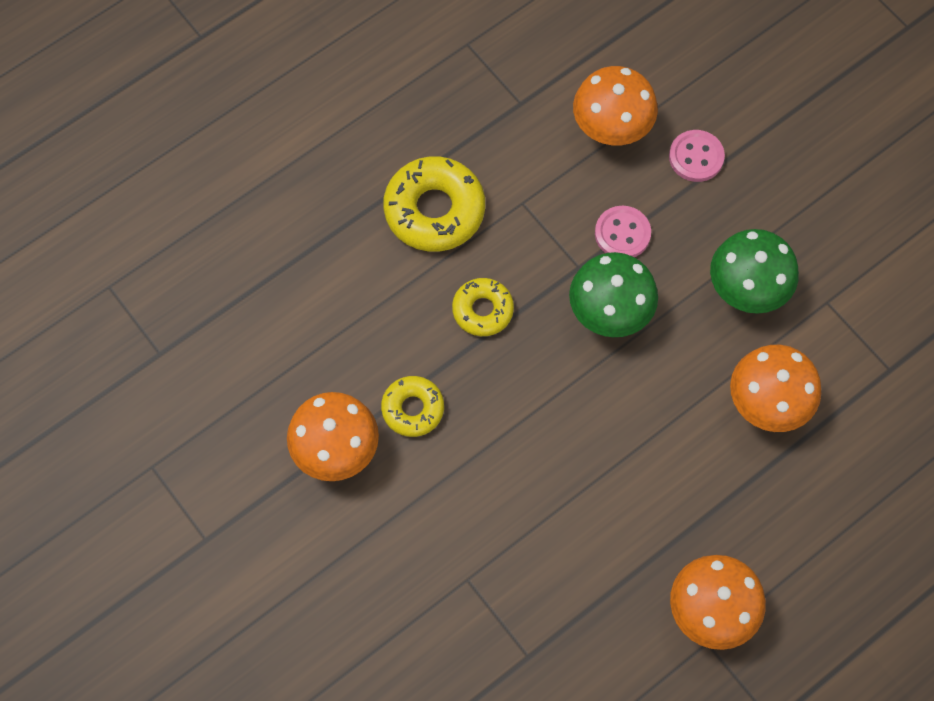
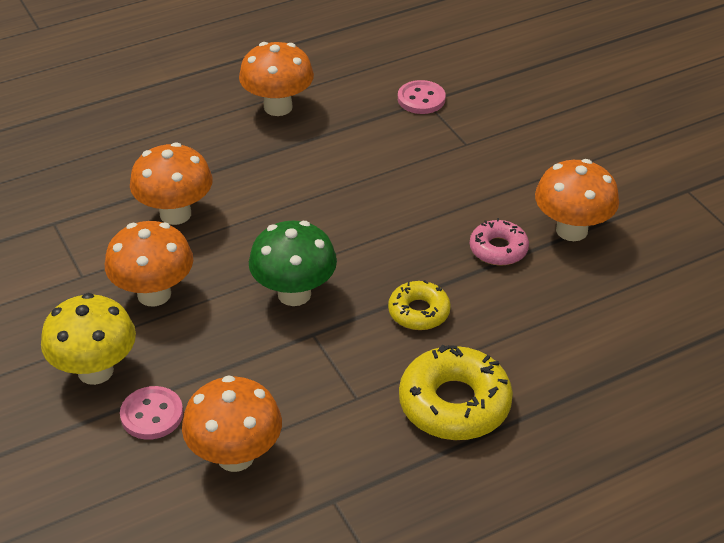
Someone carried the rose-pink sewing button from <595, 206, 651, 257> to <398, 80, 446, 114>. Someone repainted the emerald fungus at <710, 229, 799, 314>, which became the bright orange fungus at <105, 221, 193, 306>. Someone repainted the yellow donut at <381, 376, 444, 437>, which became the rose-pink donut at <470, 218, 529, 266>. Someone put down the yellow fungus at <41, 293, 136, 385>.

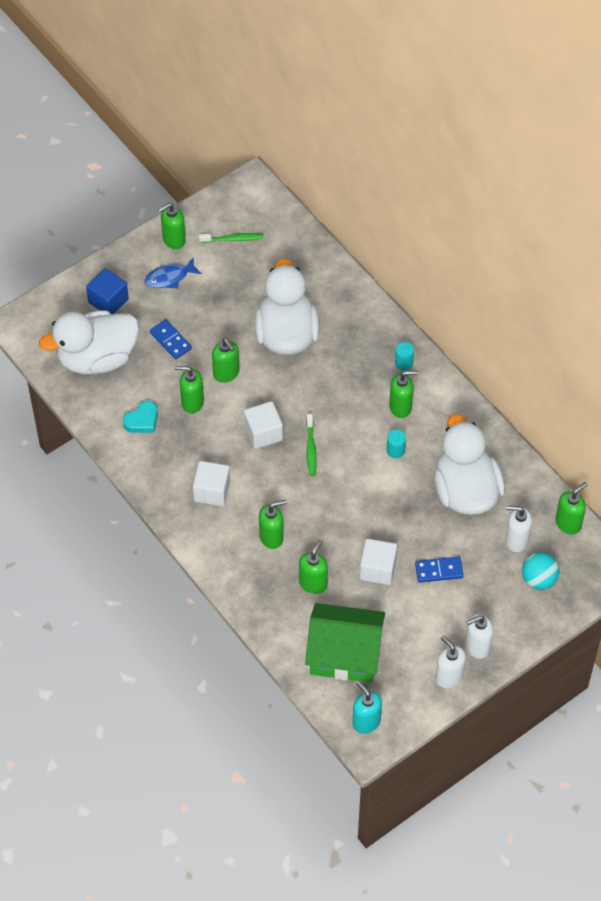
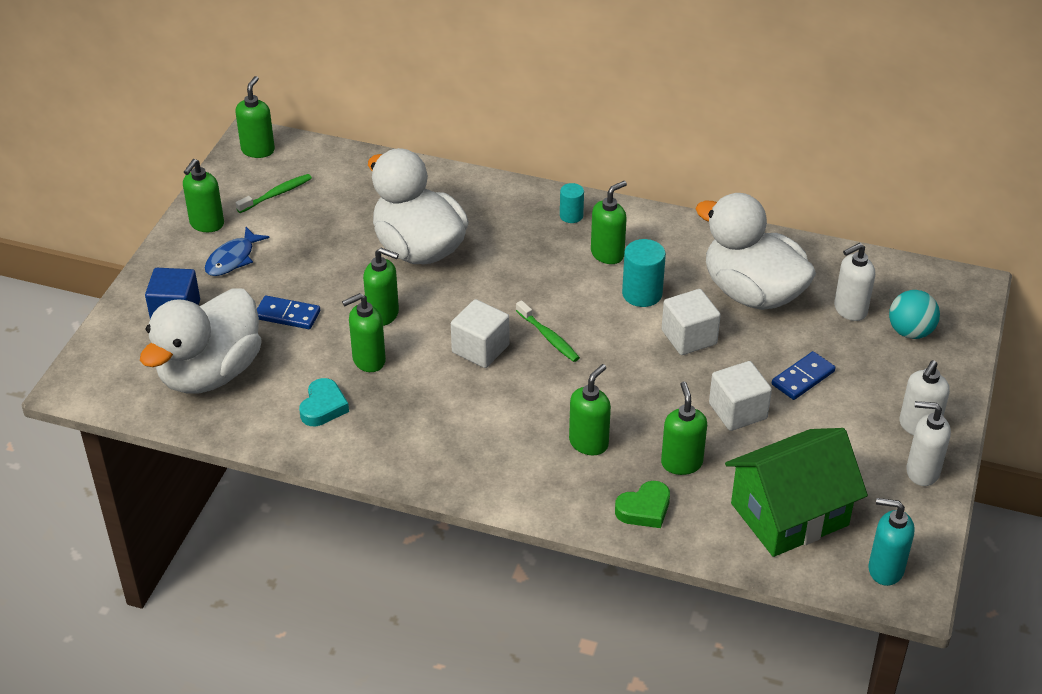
Someone scaled the teal cylinder shape at <387, 430, 406, 458> by 1.62. Someone carried the snow-white cube from <193, 461, 230, 506> to <662, 289, 721, 355>. Someone carried the emerald soap pump from <555, 482, 588, 535> to <235, 76, 275, 158>. Someone put down the emerald love heart at <615, 481, 670, 528>.

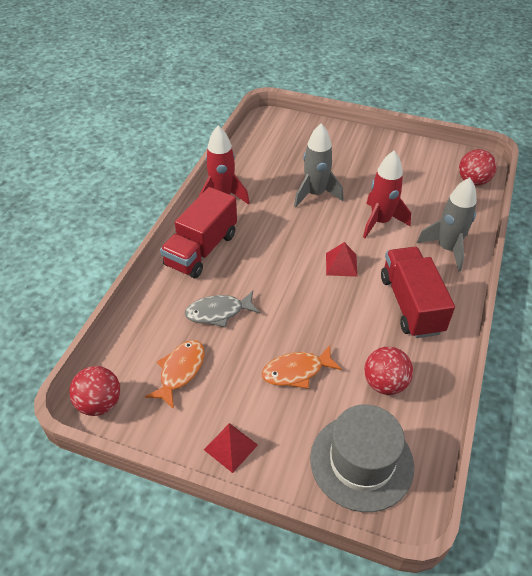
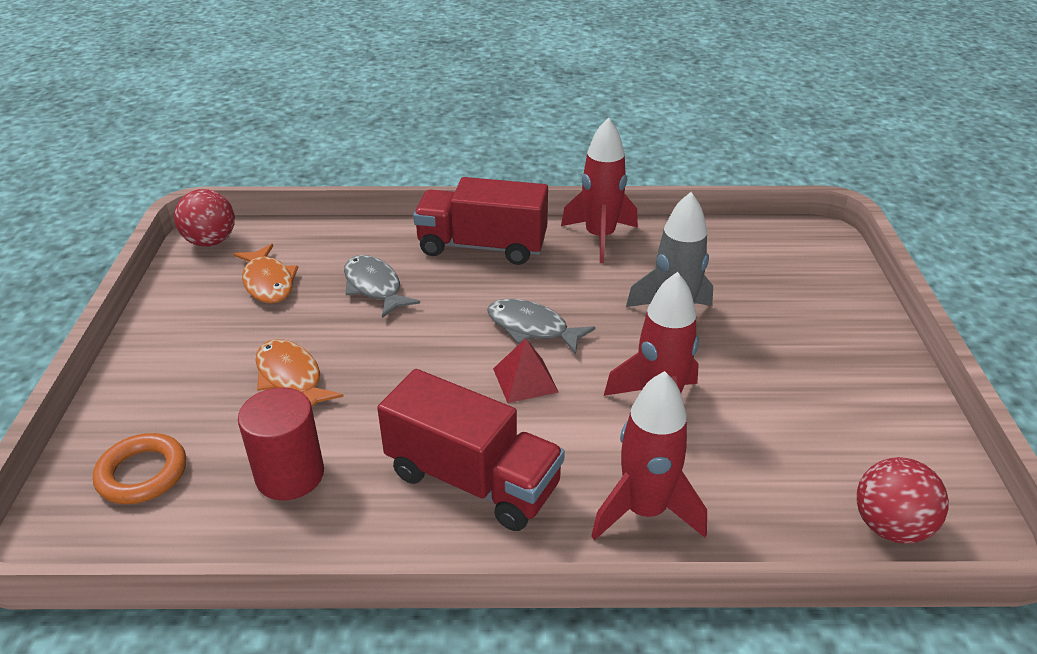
Someone repainted the gray spaceship at <417, 178, 477, 272>, which became the red spaceship at <591, 371, 707, 540>. Someone rotated the red lorry at <381, 247, 455, 338> by 60 degrees clockwise. Someone rotated the bright orange fish at <145, 340, 205, 409> by 60 degrees clockwise. Someone swapped the red ball at <364, 347, 413, 395> for the red cylinder shape at <238, 387, 324, 501>. Someone swapped the gray hat at <310, 404, 414, 512> for the bright orange torus at <93, 433, 186, 504>. Someone took away the red pyramid at <204, 423, 258, 473>. Someone put down the gray fish at <487, 299, 596, 354>.

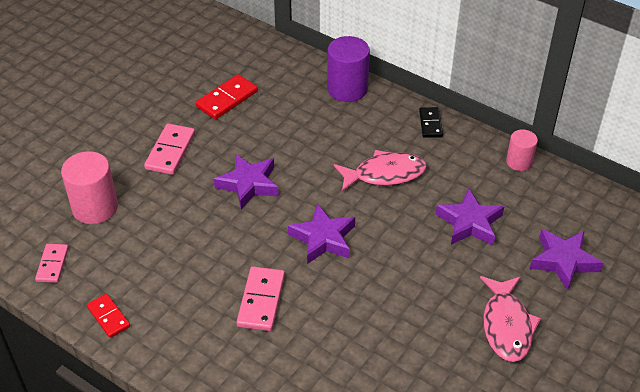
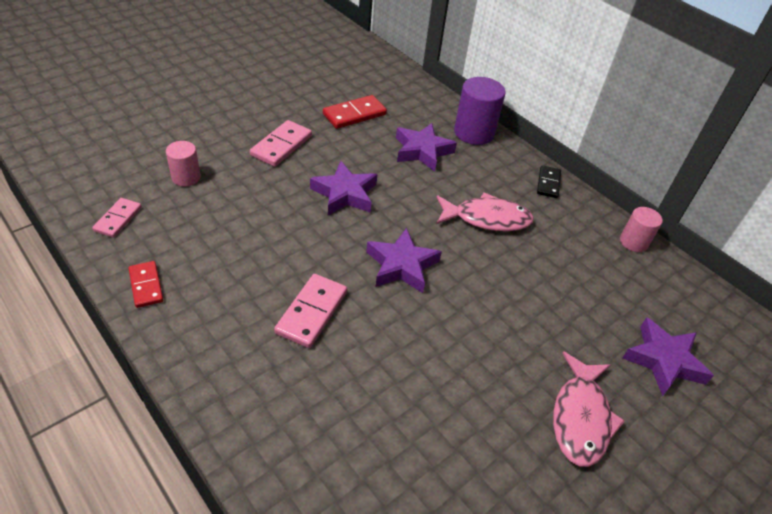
Someone scaled the rose-pink cylinder shape at <61, 151, 118, 224> by 0.60. Someone carried the purple star shape from <436, 188, 504, 246> to <396, 123, 457, 172>.

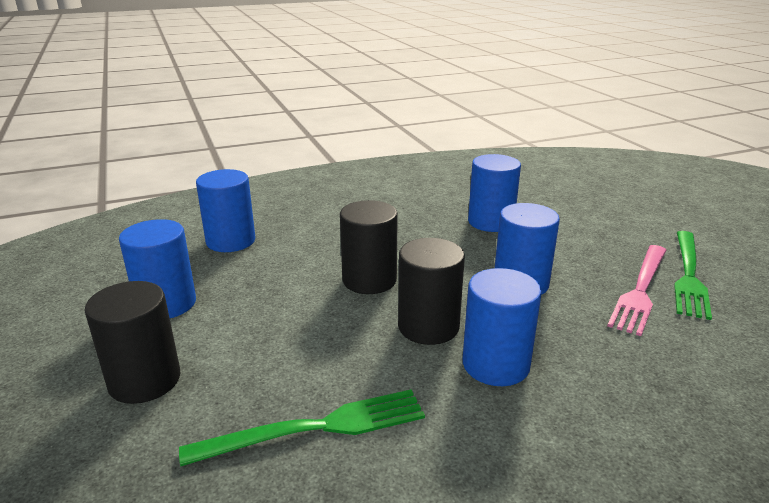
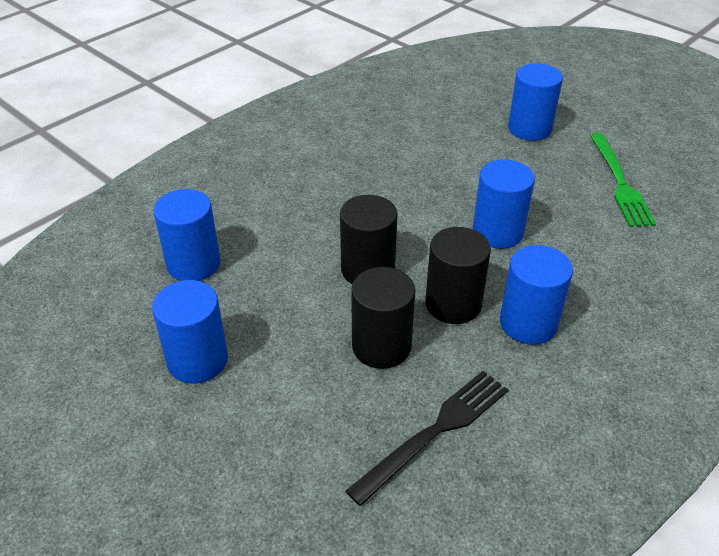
Someone carried the royal blue cylinder shape from <468, 154, 521, 232> to <508, 63, 563, 141>. Someone took away the rose-pink dinner fork at <607, 245, 666, 336>. Someone carried the jet-black cylinder shape from <85, 281, 180, 404> to <351, 267, 415, 369>. Someone repainted the emerald dinner fork at <179, 390, 425, 467>, which became the jet-black dinner fork at <346, 371, 508, 506>.

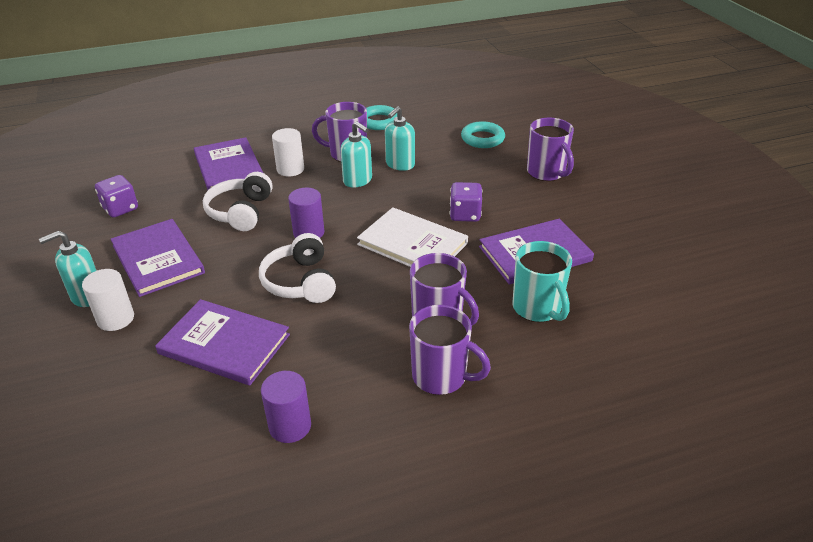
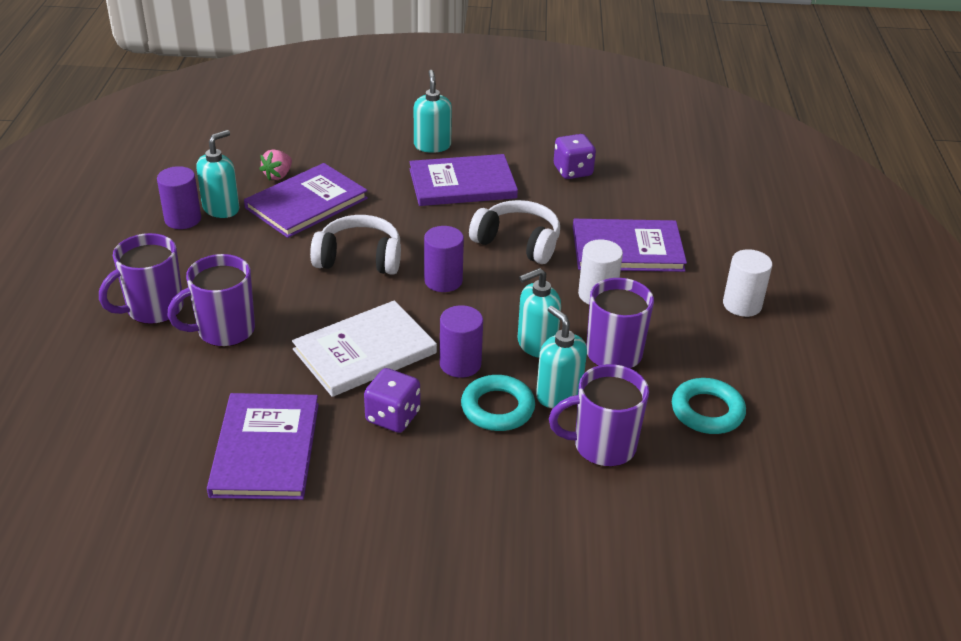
Someone carried the purple mug from <527, 118, 574, 181> to <549, 364, 649, 467>. Someone carried the teal torus from <461, 121, 505, 148> to <461, 375, 535, 431>. Someone took away the teal mug at <512, 241, 572, 322>. Someone carried the snow-white cylinder shape from <82, 269, 134, 331> to <723, 249, 772, 317>. Someone put down the teal soap pump at <196, 130, 239, 218>. Someone put down the rose-pink strawberry at <259, 149, 292, 181>. Someone put down the purple cylinder shape at <440, 305, 483, 378>.

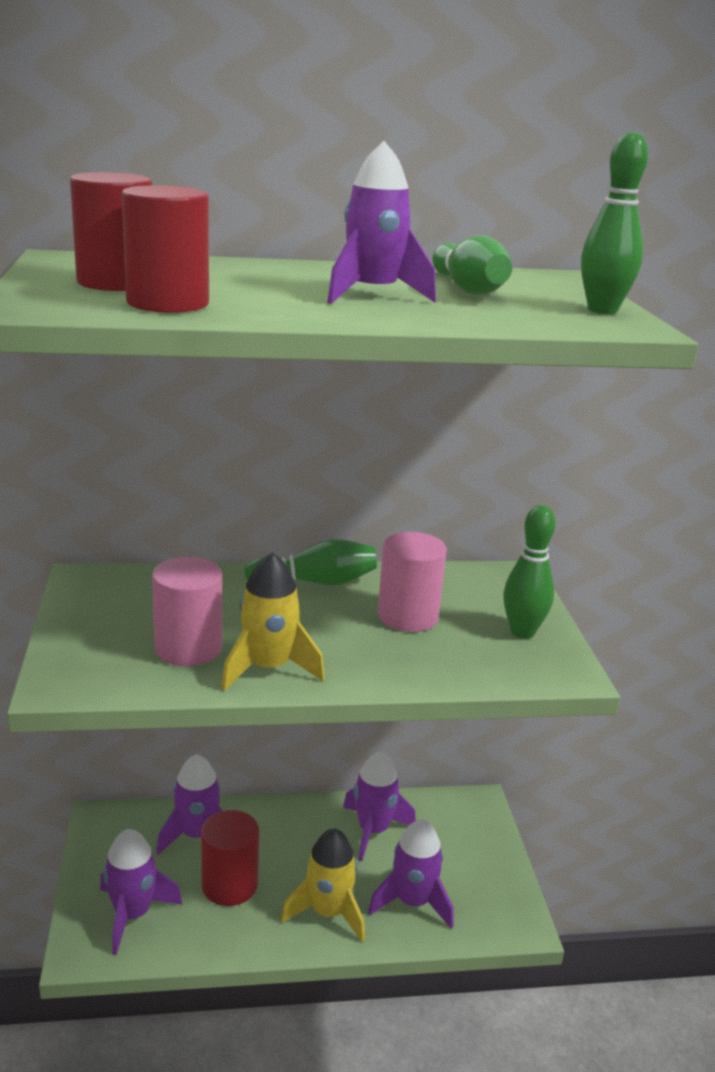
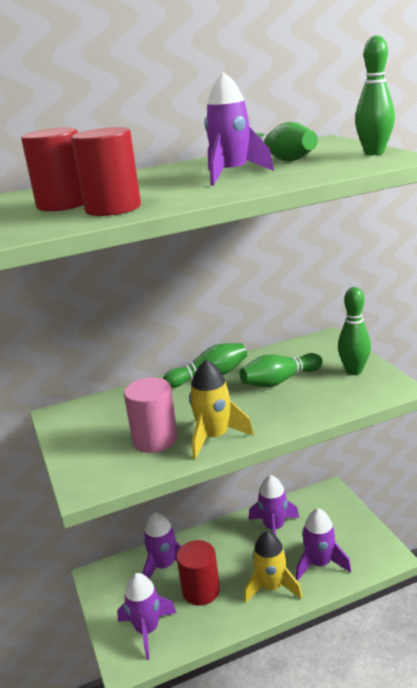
Someone swapped the rose-pink cylinder shape at <378, 532, 447, 632> for the emerald tenpin at <240, 353, 323, 387>.

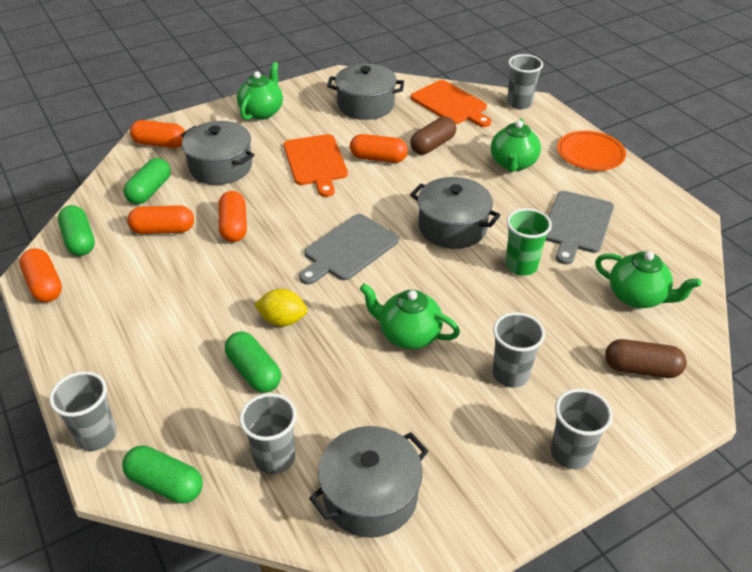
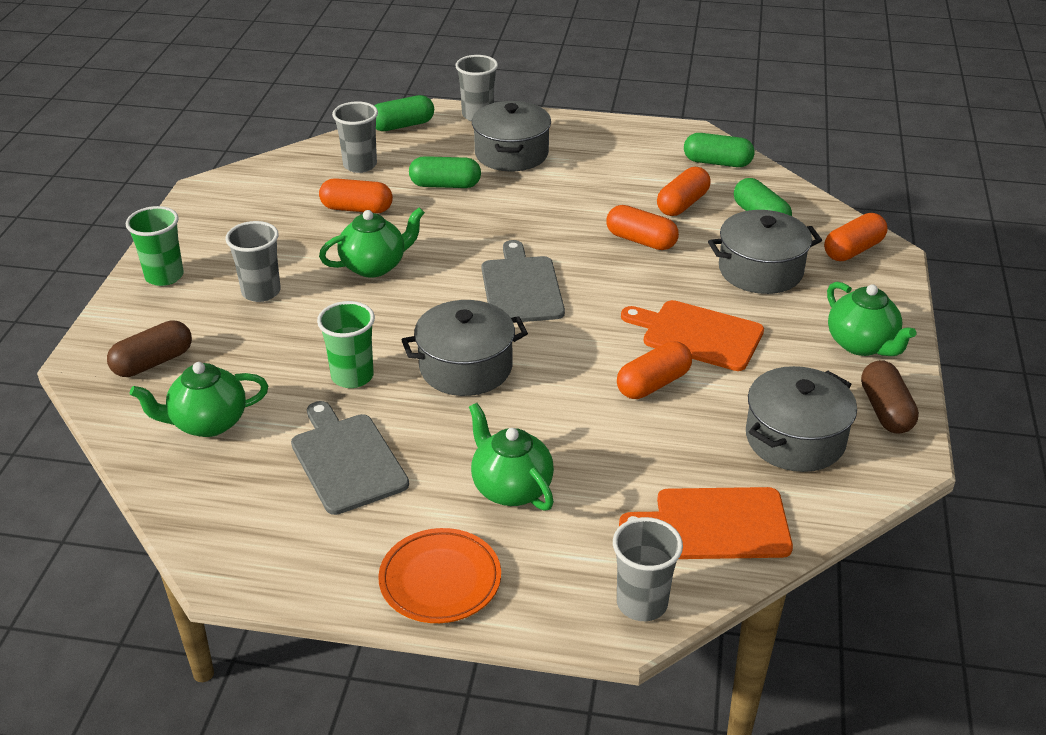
Someone carried the dark brown pill shape from <410, 117, 456, 155> to <861, 360, 919, 433>. Someone carried the bright orange pill shape from <19, 248, 62, 302> to <319, 178, 393, 213>. Someone took away the yellow citrus fruit at <254, 289, 307, 327>. Someone repainted the gray cup at <551, 388, 613, 469>, which became the emerald cup at <126, 206, 184, 286>. Someone carried the gray stockpot from <309, 426, 428, 538> to <472, 101, 551, 171>.

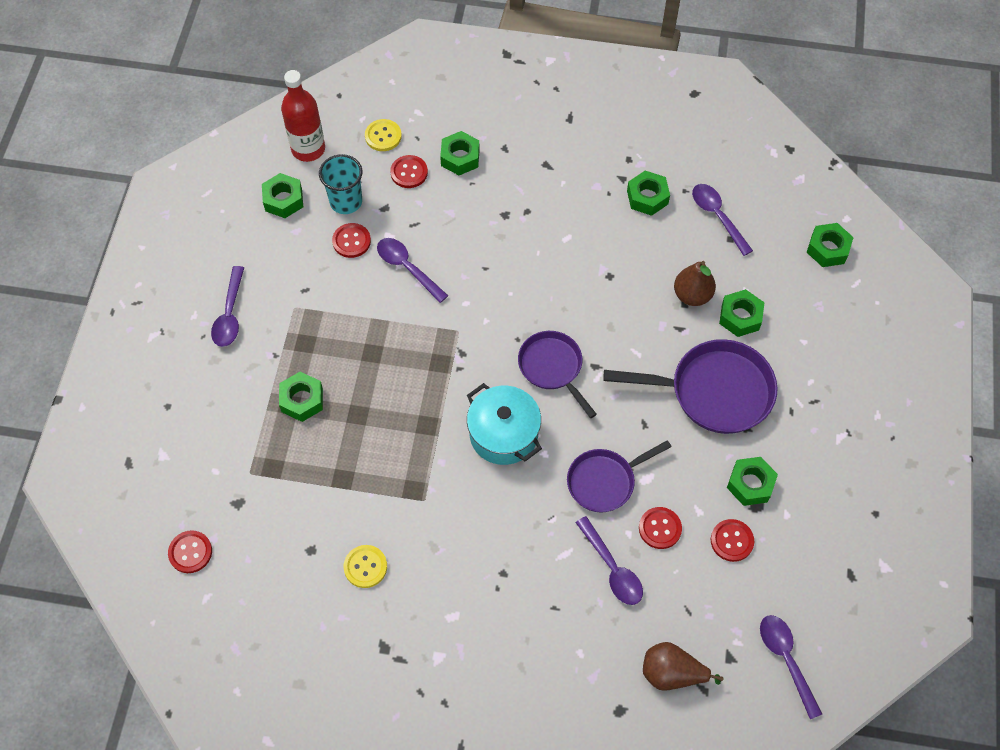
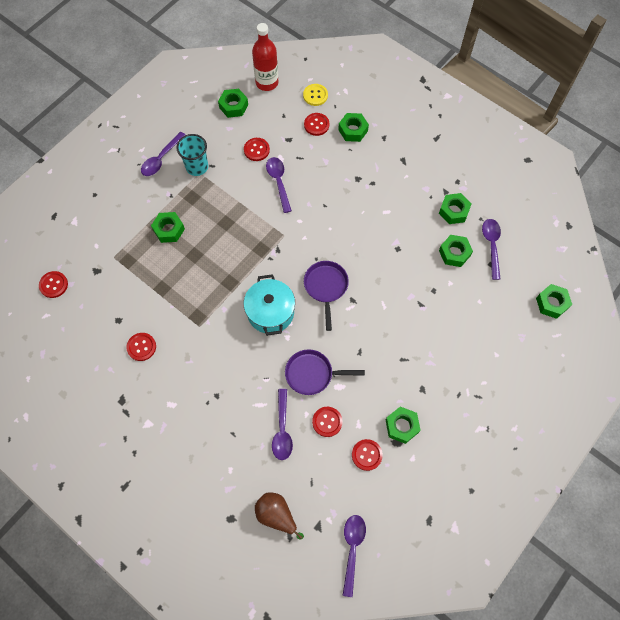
Someone carried the teal cup from <319, 154, 362, 214> to <176, 134, 208, 176>. Someone took away the dark brown pear fruit at <674, 261, 716, 306>. Someone carried the emerald hexagon nut from <719, 289, 765, 337> to <439, 235, 473, 267>. Someone took away the purple pan at <603, 339, 778, 434>. Someone repainted the yellow sewing button at <344, 545, 387, 588>, which became the red sewing button at <126, 333, 156, 361>.

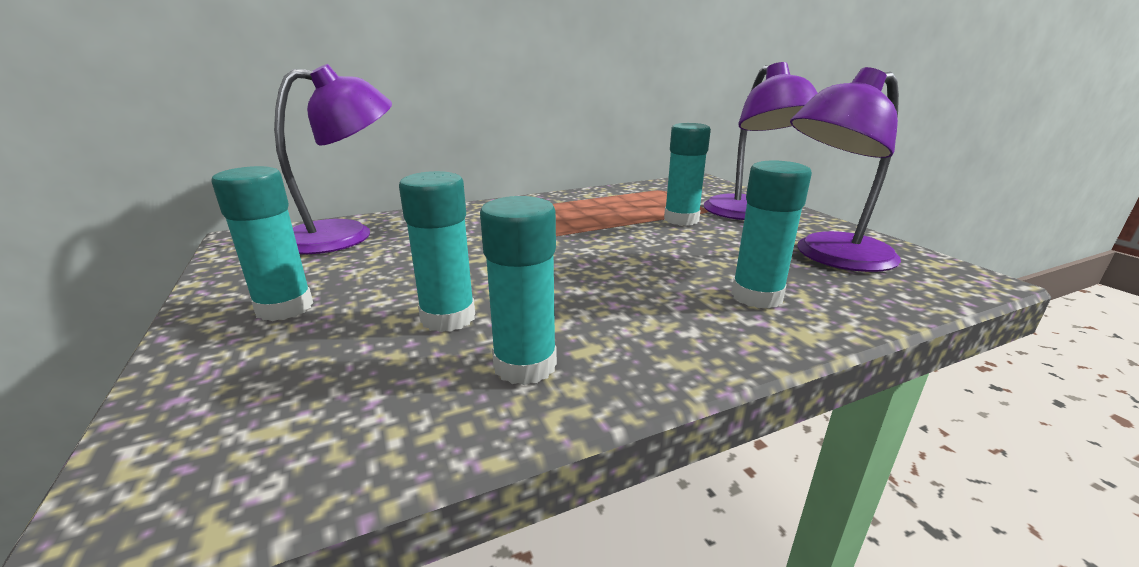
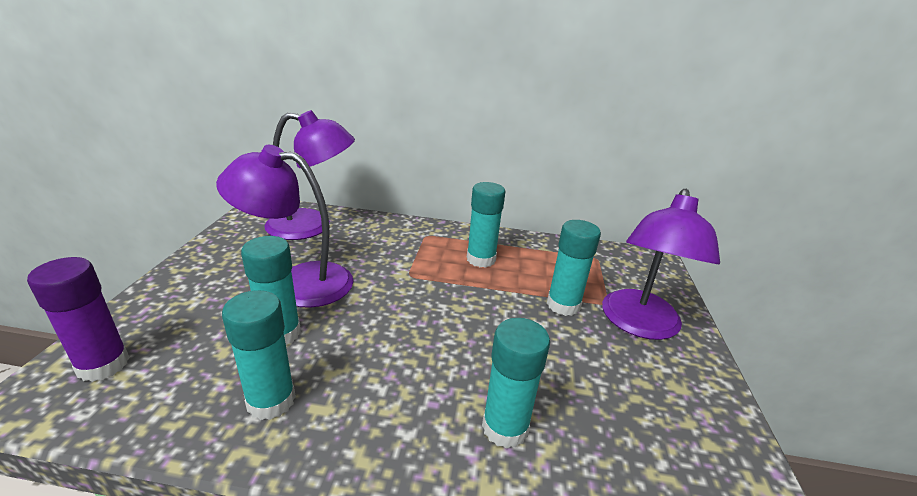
Someone carried the purple reading lamp from <790, 67, 901, 272> to <216, 145, 353, 308>. Someone carried the teal stick of glue from <211, 166, 313, 321> to <467, 182, 505, 268>. Someone put down the purple stick of glue at <27, 257, 130, 382>.

